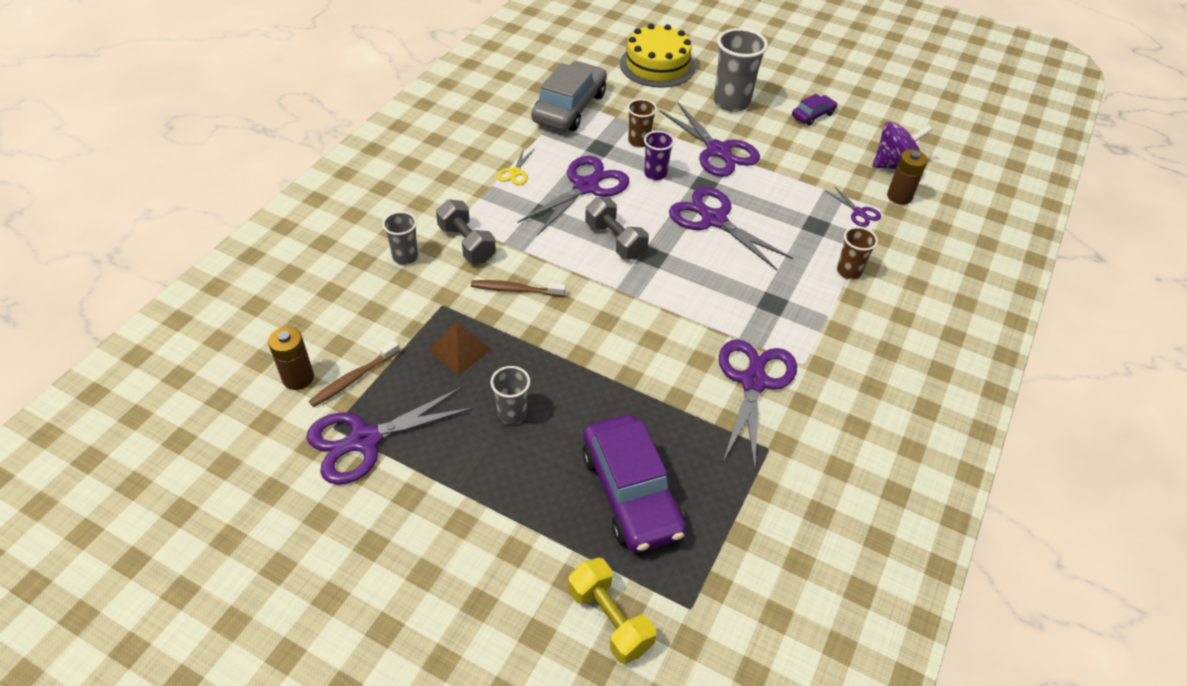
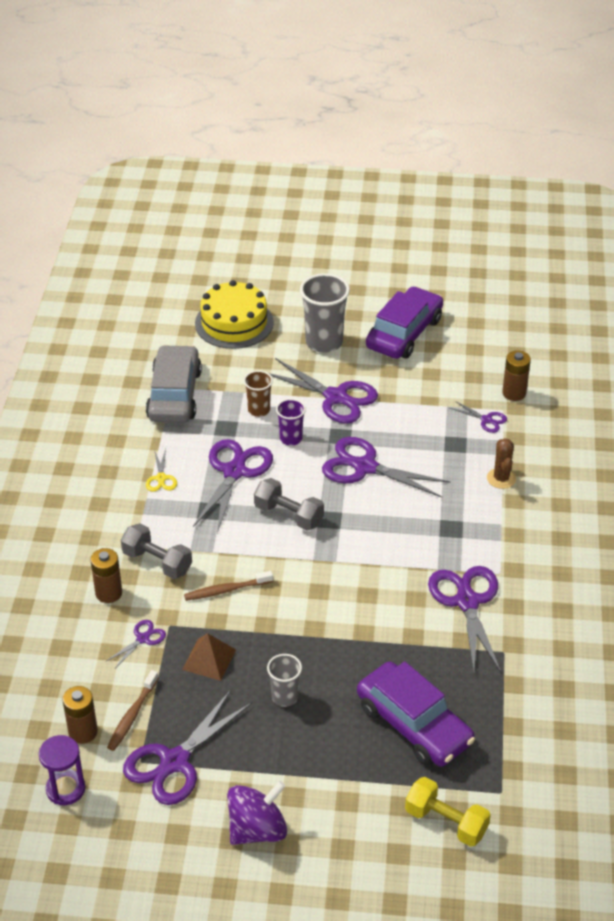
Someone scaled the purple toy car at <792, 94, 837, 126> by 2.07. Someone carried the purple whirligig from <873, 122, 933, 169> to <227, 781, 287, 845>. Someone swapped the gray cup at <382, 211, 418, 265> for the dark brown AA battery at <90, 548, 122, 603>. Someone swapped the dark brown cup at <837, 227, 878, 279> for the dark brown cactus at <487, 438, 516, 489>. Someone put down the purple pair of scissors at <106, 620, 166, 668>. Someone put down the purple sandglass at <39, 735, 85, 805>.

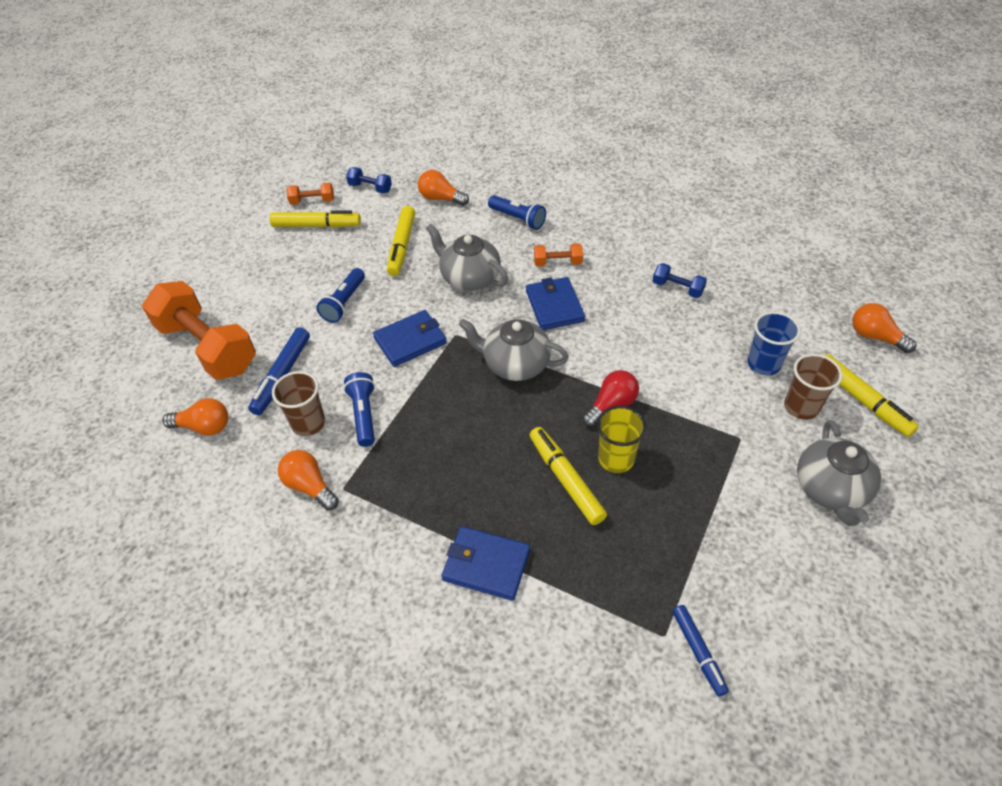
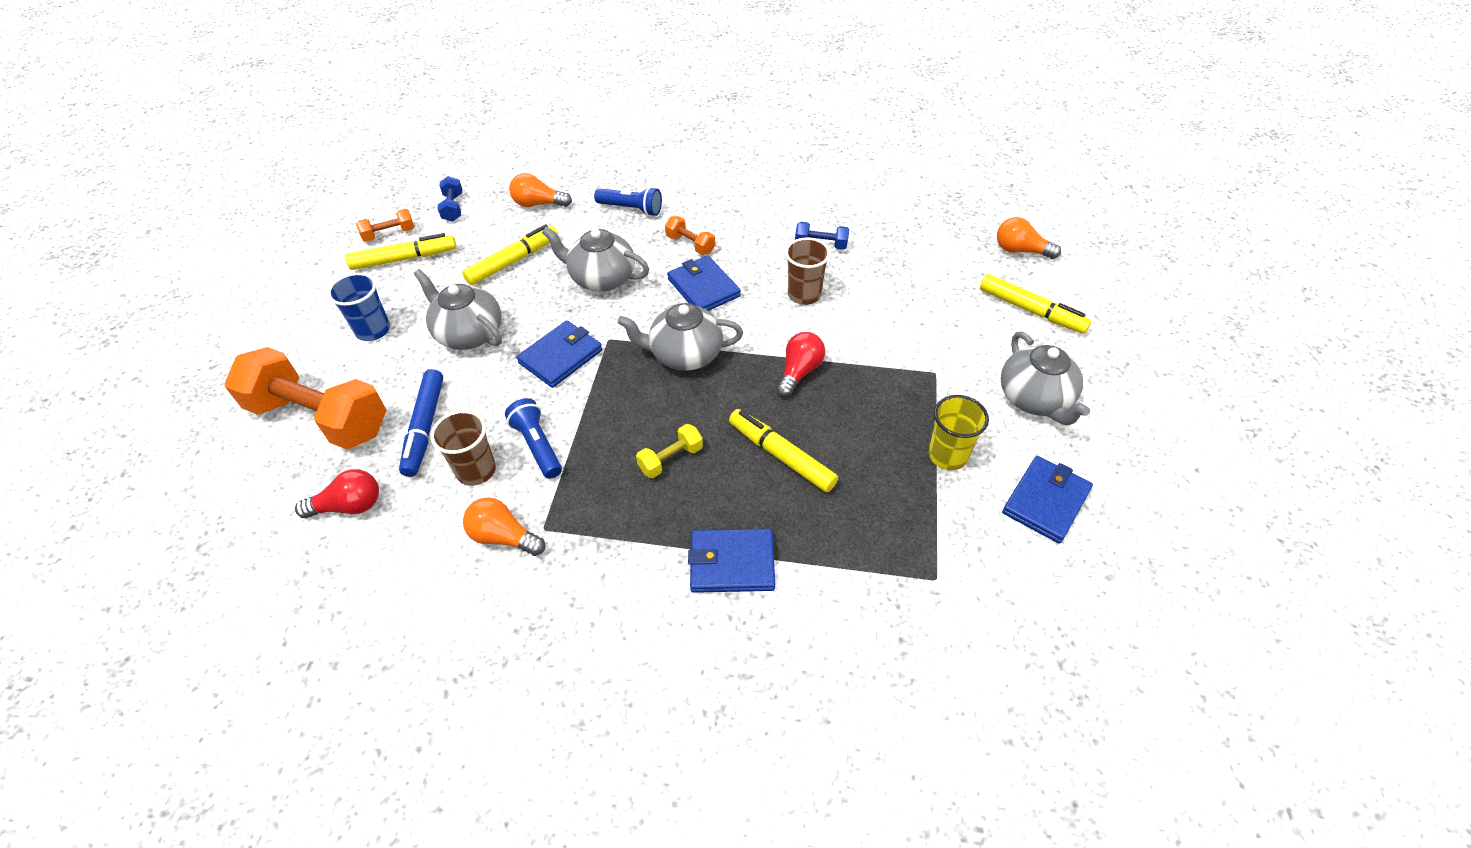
Someone rotated the royal blue dumbbell at <346, 167, 392, 194> by 75 degrees clockwise. Someone rotated the yellow marker at <387, 206, 415, 276> by 120 degrees counterclockwise. Someone rotated the bright orange dumbbell at <534, 243, 583, 266> by 60 degrees clockwise. Someone swapped the royal blue torch at <316, 268, 365, 323> for the gray china teapot at <414, 269, 502, 350>. Someone carried the royal blue cup from <748, 312, 801, 376> to <328, 273, 390, 341>. Someone carried the dark brown cup from <784, 354, 843, 420> to <785, 238, 831, 305>. Someone repainted the bright orange light bulb at <163, 398, 228, 436>, which became the red light bulb at <295, 469, 379, 518>. Someone carried the yellow cup from <597, 406, 646, 473> to <928, 395, 989, 470>. Someone took away the royal blue marker at <672, 605, 729, 696>. Someone put down the yellow dumbbell at <636, 424, 703, 478>. Someone put down the royal blue card wallet at <1002, 456, 1093, 543>.

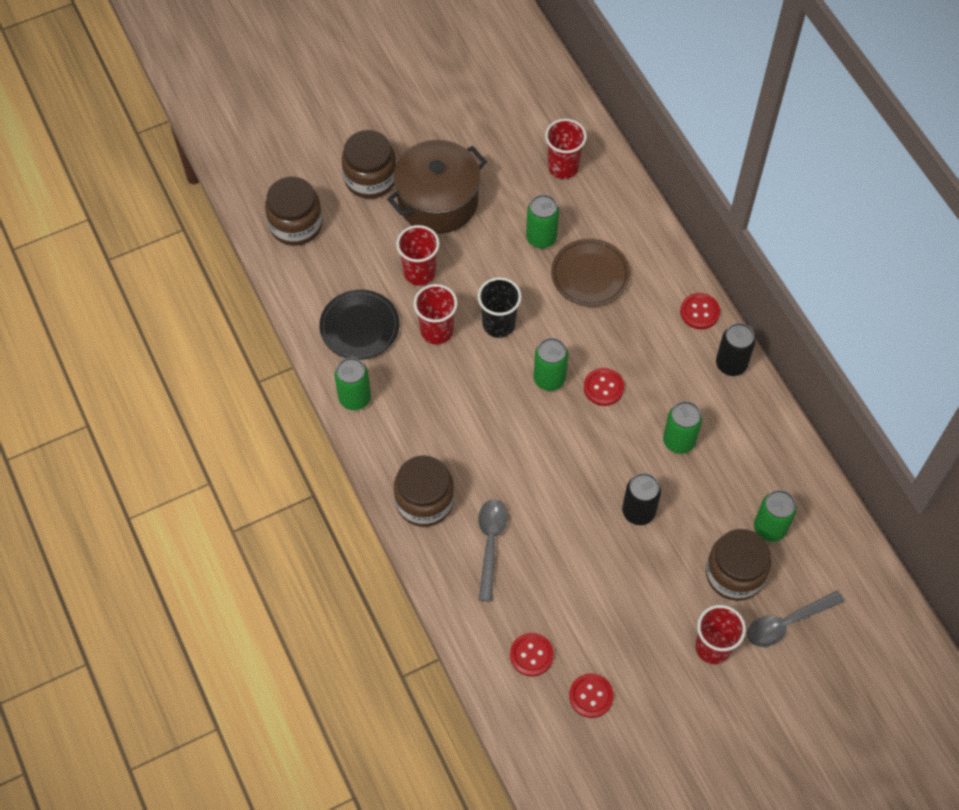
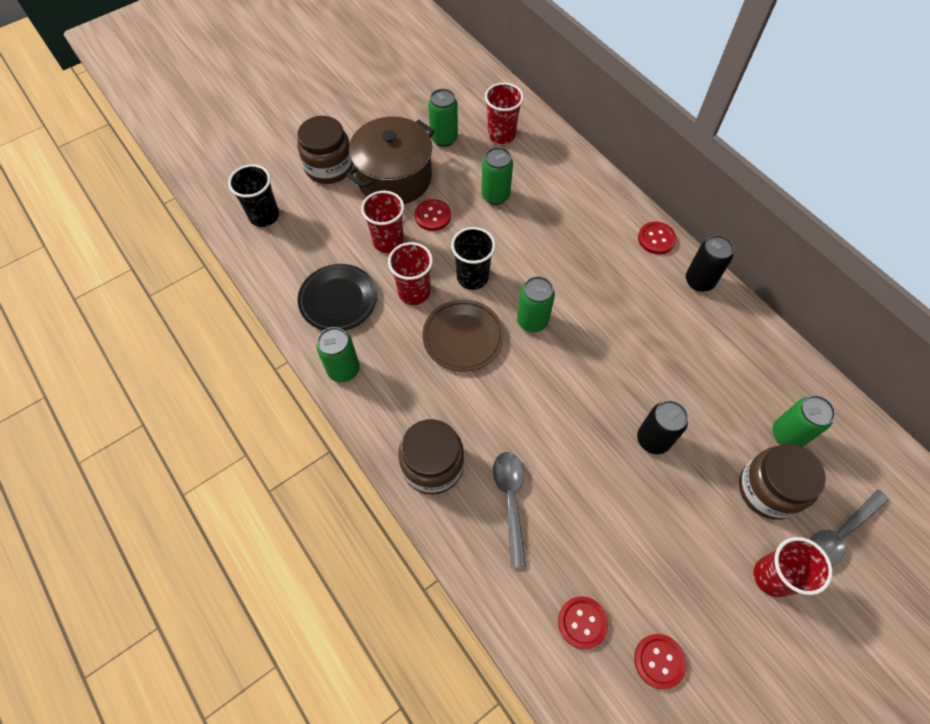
Someone swapped the dark brown jam jar at <265, 176, 322, 246> for the jet-black cup at <228, 164, 279, 227>. Someone carried the dark brown plate from <551, 238, 630, 307> to <423, 299, 504, 371>. Someone carried the red sewing button from <584, 368, 624, 406> to <415, 199, 451, 231>. Someone carried the emerald can from <663, 401, 702, 454> to <428, 89, 458, 147>.

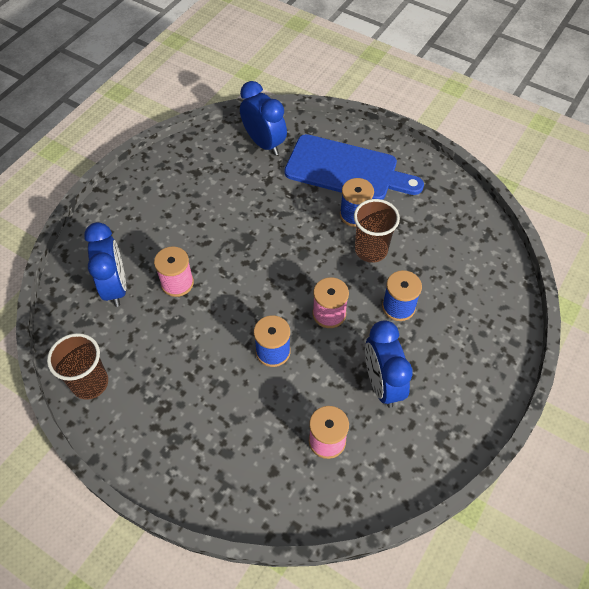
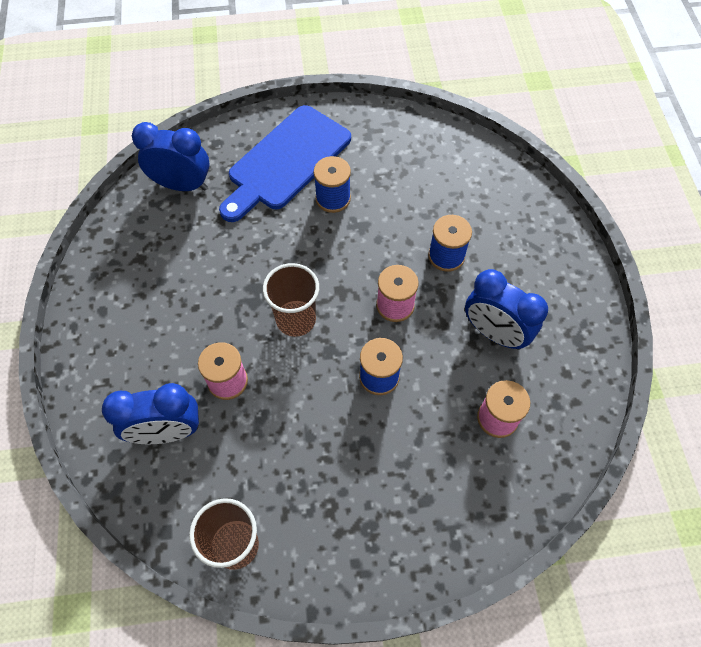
Someone rotated the royal blue bread board at <284, 134, 424, 200> by 150 degrees clockwise. Someone carried the dark brown cup from <354, 199, 400, 263> to <263, 263, 319, 337>. Someone rotated the royal blue clock at <84, 222, 126, 307> by 135 degrees clockwise.

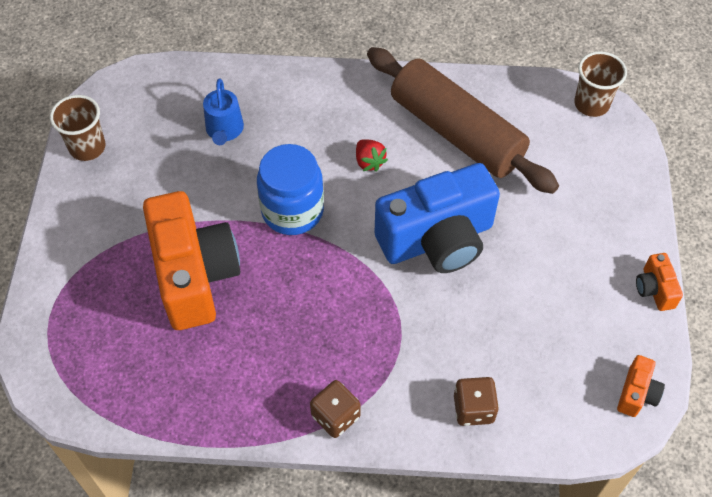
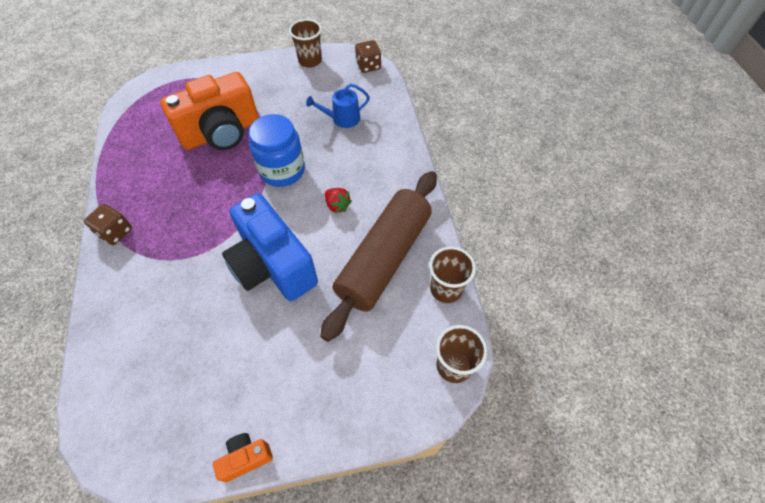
Someone rotated the red strawberry at <356, 139, 388, 172> by 90 degrees counterclockwise. Someone took away the bright orange compact camera at <617, 355, 665, 417>. Someone carried the dark brown die from <454, 377, 499, 426> to <355, 40, 381, 73>. Someone put down the dark brown cup at <429, 247, 476, 303>.

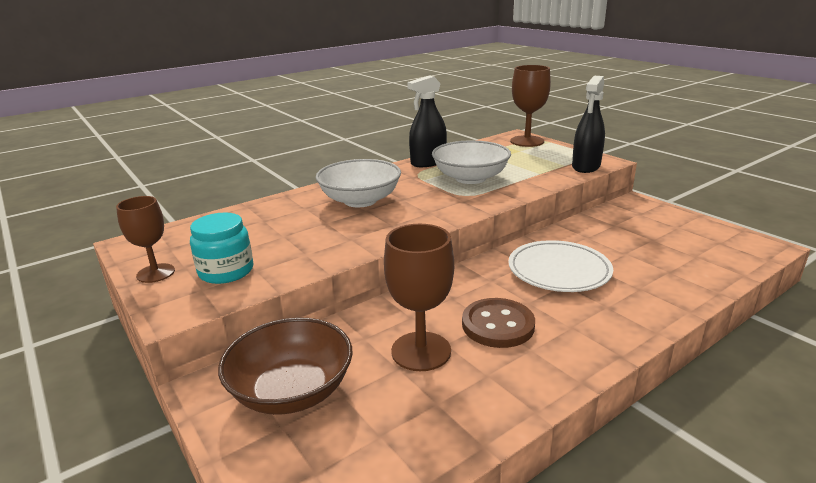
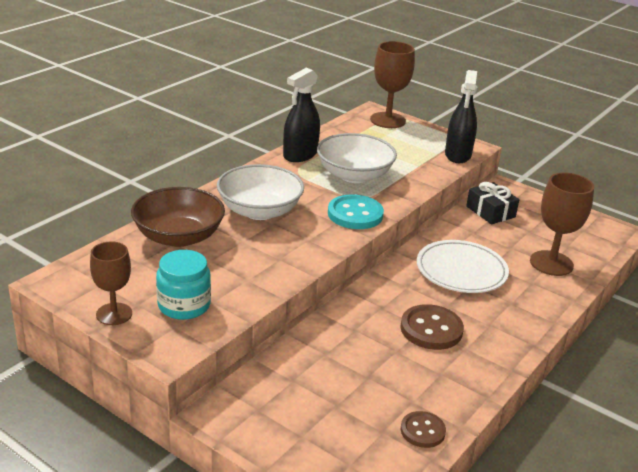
Someone carried the dark brown goblet from <384, 224, 454, 371> to <530, 173, 594, 276>. Someone carried the dark brown bowl from <218, 317, 352, 415> to <131, 187, 225, 247>. Someone put down the jet-black gift at <466, 182, 519, 224>. Someone put down the teal sewing button at <328, 194, 384, 229>. Someone put down the dark brown sewing button at <401, 411, 446, 448>.

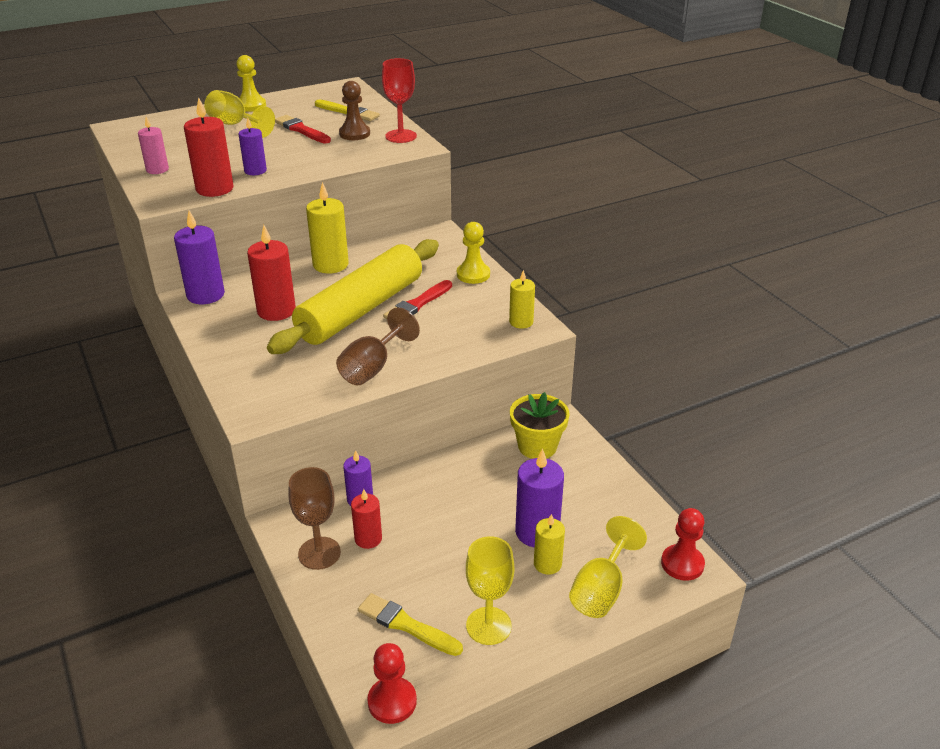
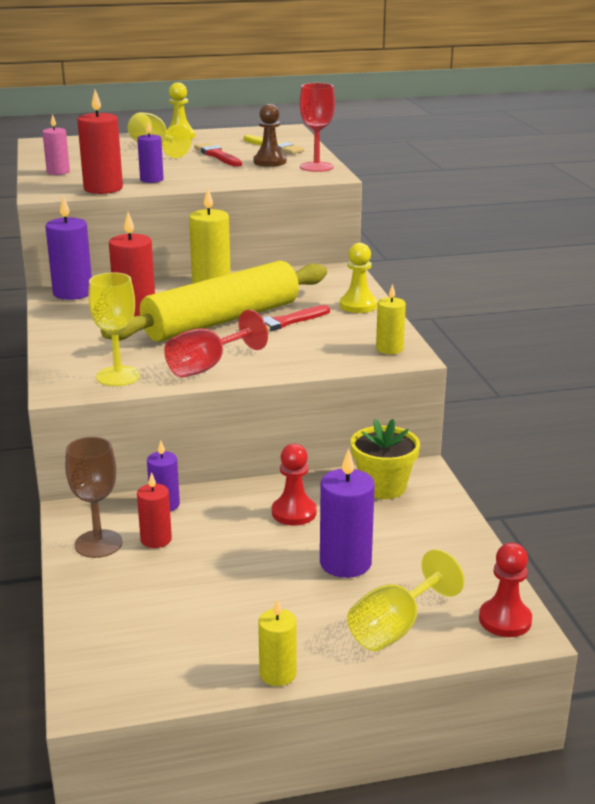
Someone repainted the dark brown goblet at <336, 307, 420, 385>, which became the red goblet at <164, 310, 268, 378>. Someone carried the yellow wax candle from <534, 514, 565, 575> to <258, 599, 297, 686>. Someone carried the yellow goblet from <466, 536, 514, 645> to <88, 273, 140, 386>. Someone took away the yellow brush at <358, 593, 463, 656>. Someone carried the red game pawn from <367, 643, 417, 724> to <272, 444, 317, 526>.

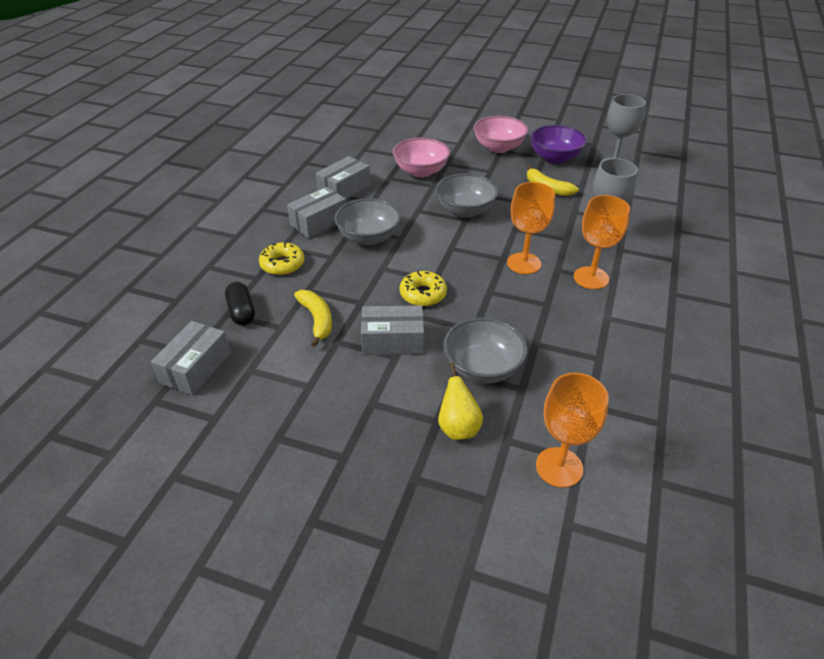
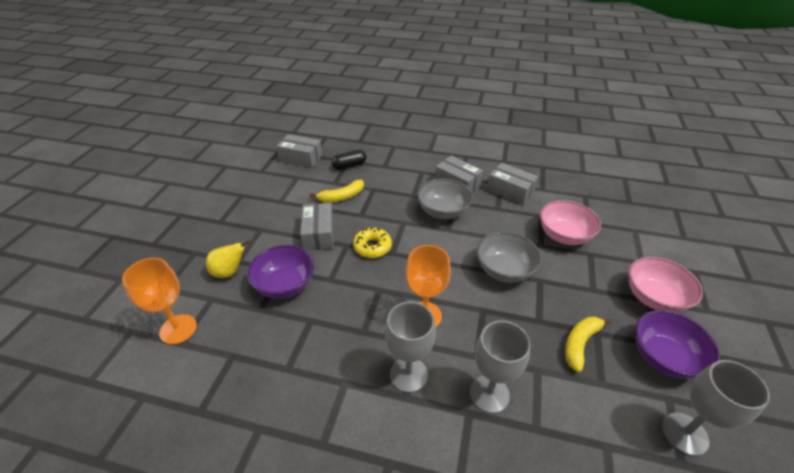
Someone repainted the bright orange goblet at <574, 195, 630, 289>, which became the gray goblet at <385, 302, 436, 393>. Someone took away the yellow donut at <259, 242, 304, 275>. Someone repainted the gray bowl at <443, 318, 527, 384>, which became the purple bowl at <247, 245, 314, 299>.

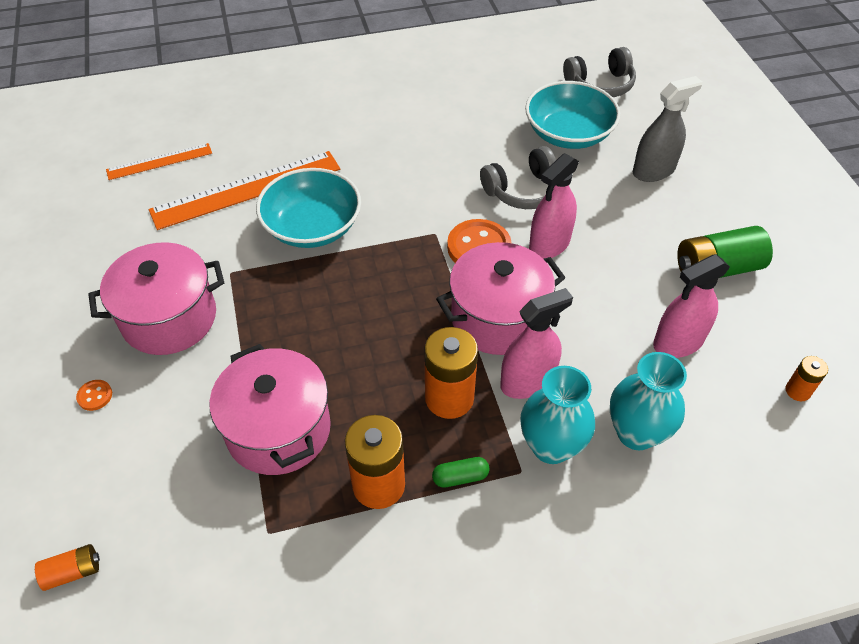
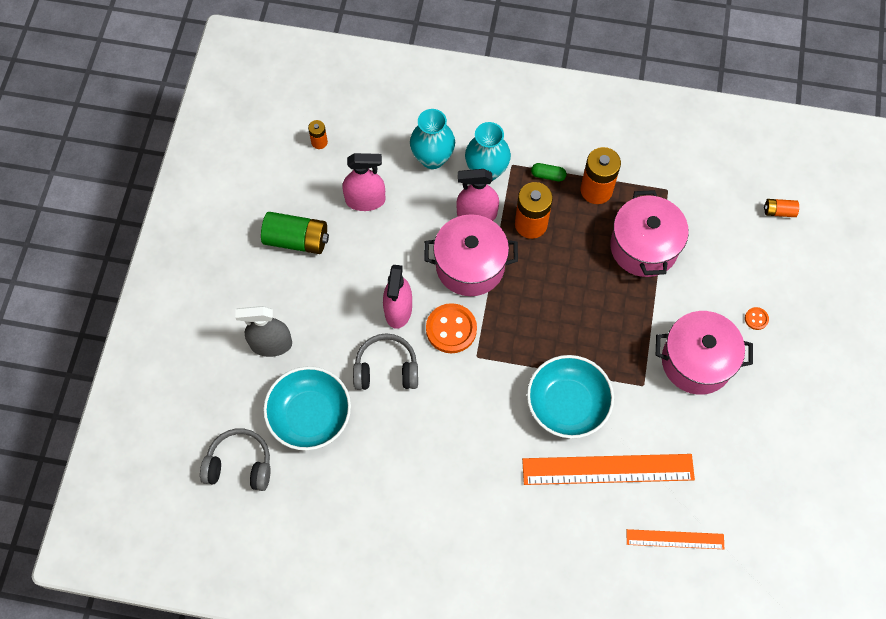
Someone rotated the rose-pink sprayer at <529, 153, 579, 259> by 120 degrees clockwise.

